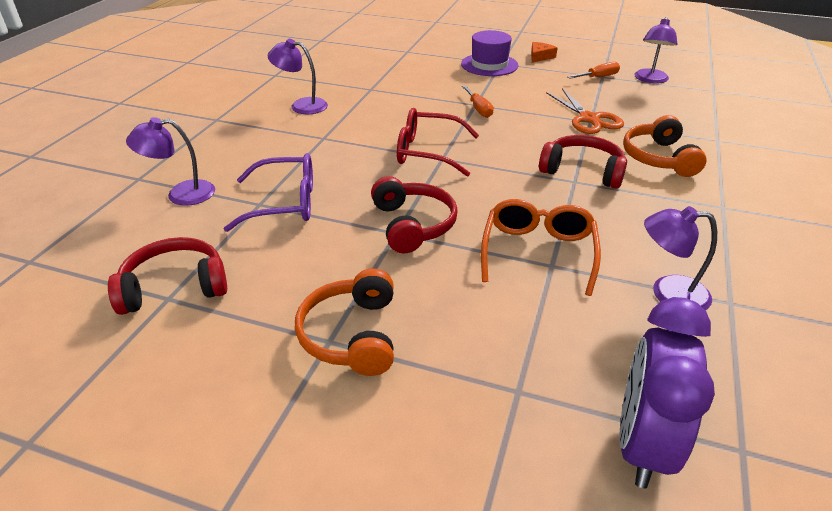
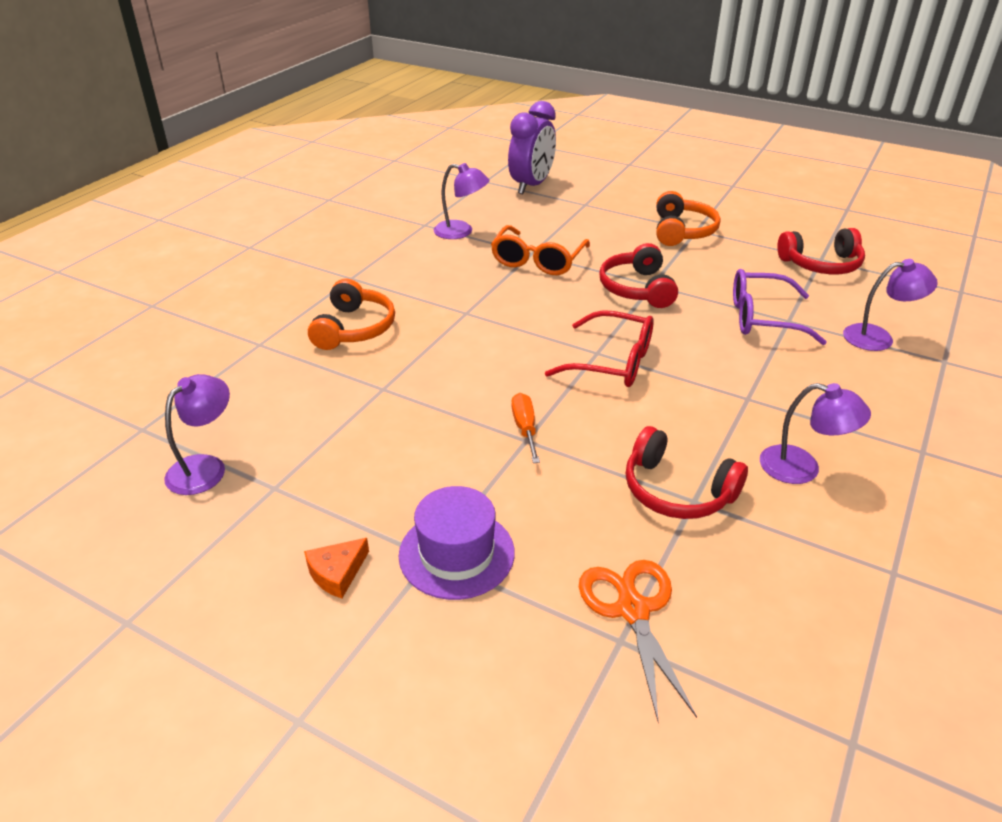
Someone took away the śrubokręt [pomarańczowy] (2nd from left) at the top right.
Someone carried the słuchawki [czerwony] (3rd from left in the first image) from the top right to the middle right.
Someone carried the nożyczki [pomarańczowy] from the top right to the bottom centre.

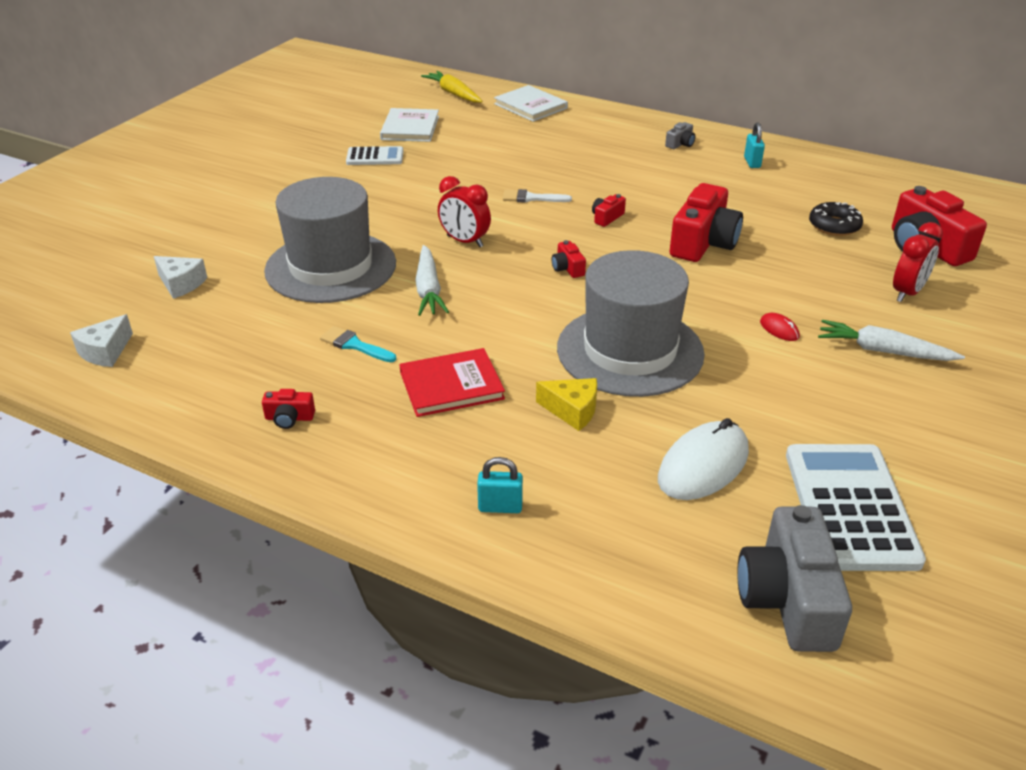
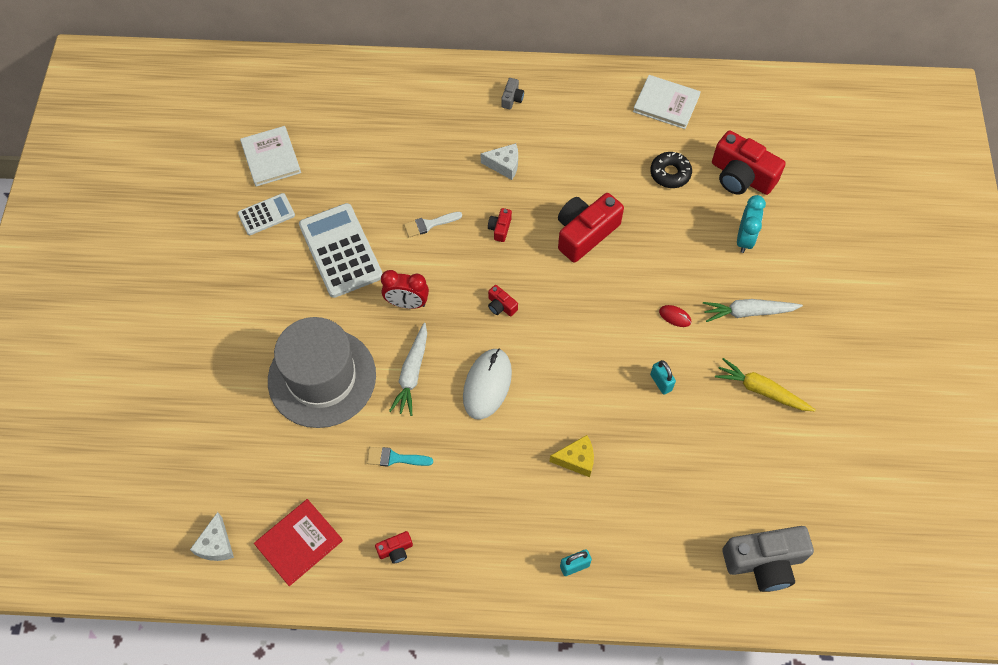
Someone took away the kapelusz [szary] (2nd from left) at the centre.
Someone carried the ser [biały] (2nd from left) from the middle left to the top centre.
Someone carried the książka [czerwony] from the centre to the bottom left.
Someone carried the marchewka [żółty] from the top centre to the middle right.
Someone carried the książka [biały] (2nd from left) from the top centre to the top right.
Someone carried the myszka [biały] from the middle right to the centre.
Someone carried the kłódka [turkusowy] (2nd from left) from the top right to the centre.
Someone carried the kalkulator [biały] (2nd from left) from the middle right to the centre.
Someone repainted the budzik [czerwony] (2nd from left) at the middle right, which became the budzik [turkusowy] at the middle right.
Someone rotated the marchewka [biały] (1st from left) at the centre by 45 degrees clockwise.
Someone rotated the aparat fotograficzny [czerwony] (4th from left) at the top right by 135 degrees counterclockwise.
Someone rotated the aparat fotograficzny [szary] (2nd from left) at the bottom right by 75 degrees counterclockwise.

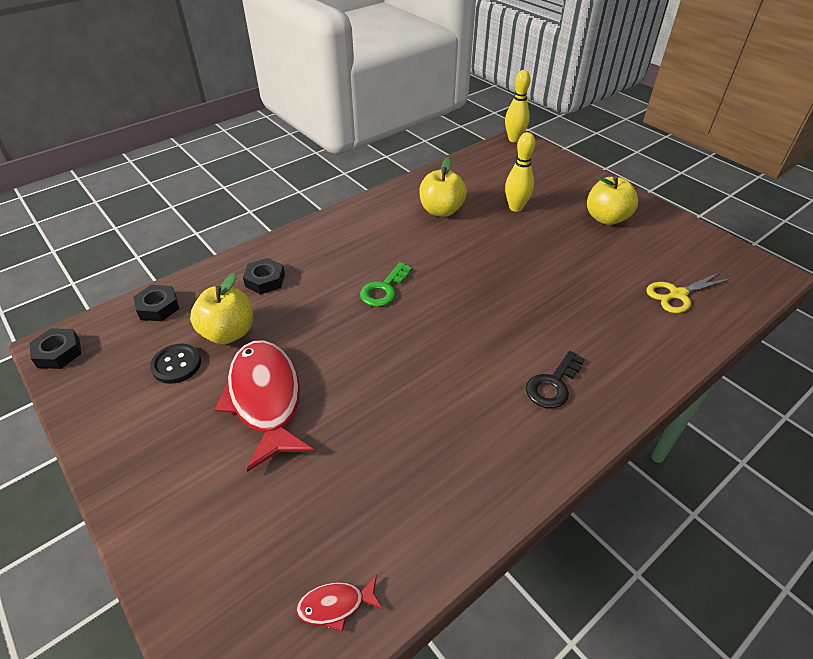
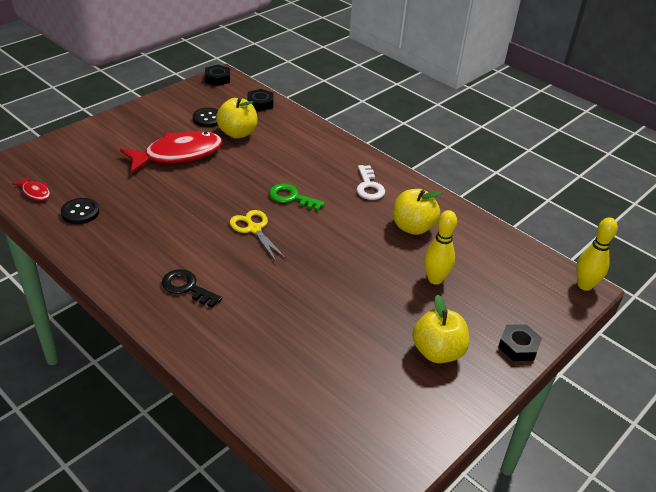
Someone put down the guzik [czarny] (1st from left) at the middle left.
Someone put down the klucz [biały] at the centre.
Someone carried the nakrętka [czarny] (3rd from left) from the middle left to the bottom right.
Someone carried the nożyczki [żółty] from the middle right to the centre.
Someone rotated the ryba [czerwony] (2nd from left in the first image) at the bottom centre by 150 degrees clockwise.

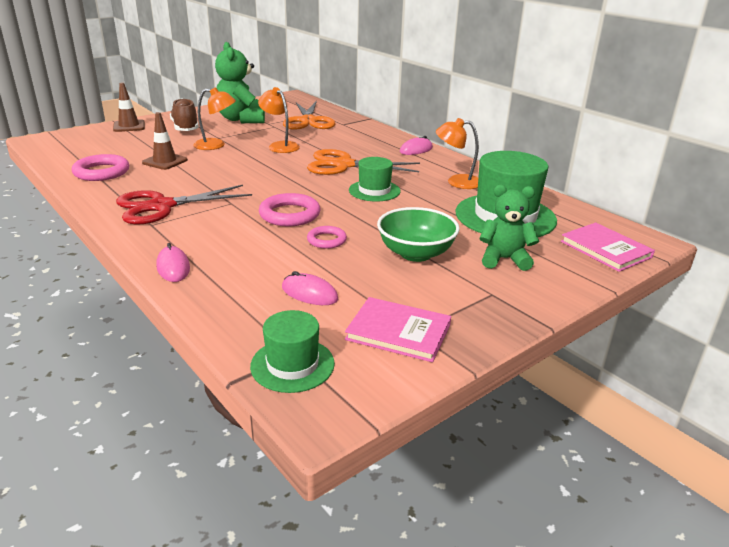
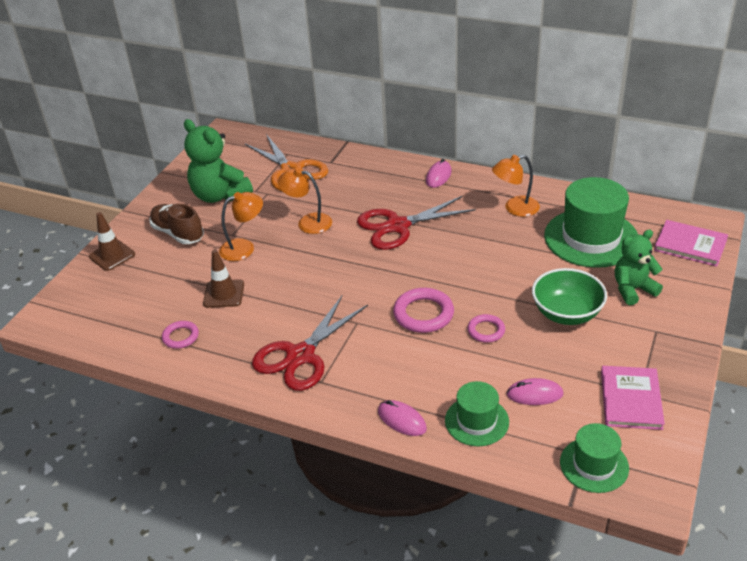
Someone carried the kapelusz [zielony] (2nd from left in the first image) from the top centre to the bottom centre.
Someone repainted the nożyczki [pomarańczowy] (2nd from left) at the top centre, which became the nożyczki [czerwony] (2nd from left) at the centre.
Someone rotated the książka [różowy] (1st from left) at the centre by 75 degrees counterclockwise.
Someone scaled the pierścień [różowy] (1st from left) at the top left by 0.60.

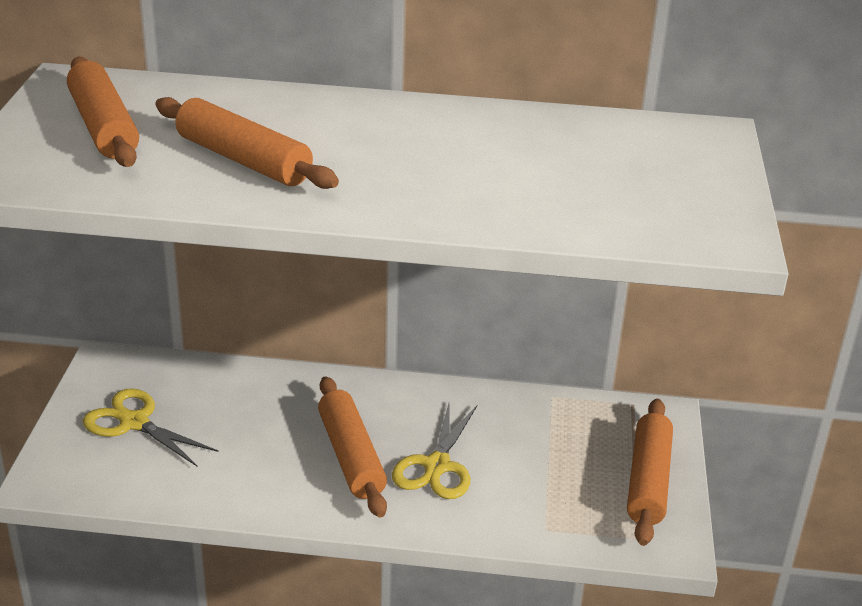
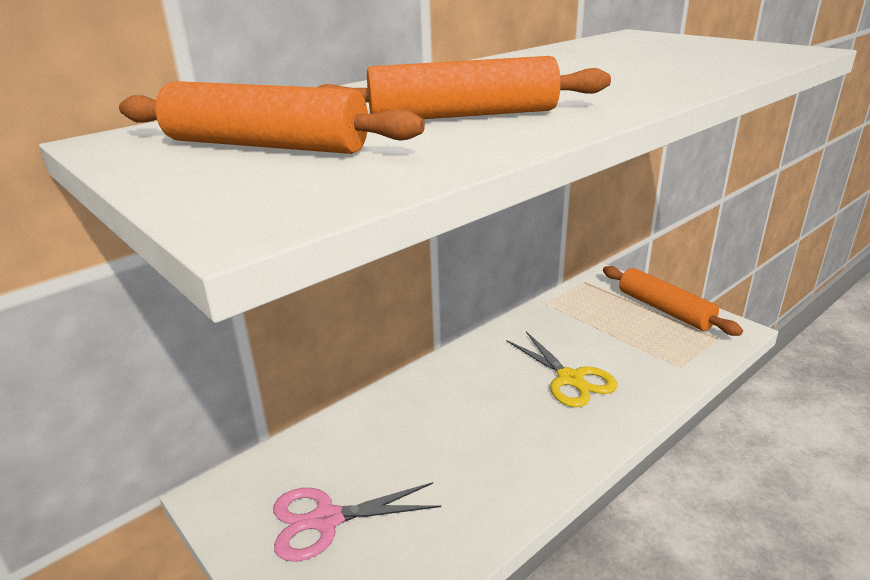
Someone took away the wałek do ciasta [pomarańczowy] (3rd from left) at the bottom centre.
Someone repainted the nożyczki [żółty] (1st from left) at the bottom left, which became the nożyczki [różowy] at the bottom centre.

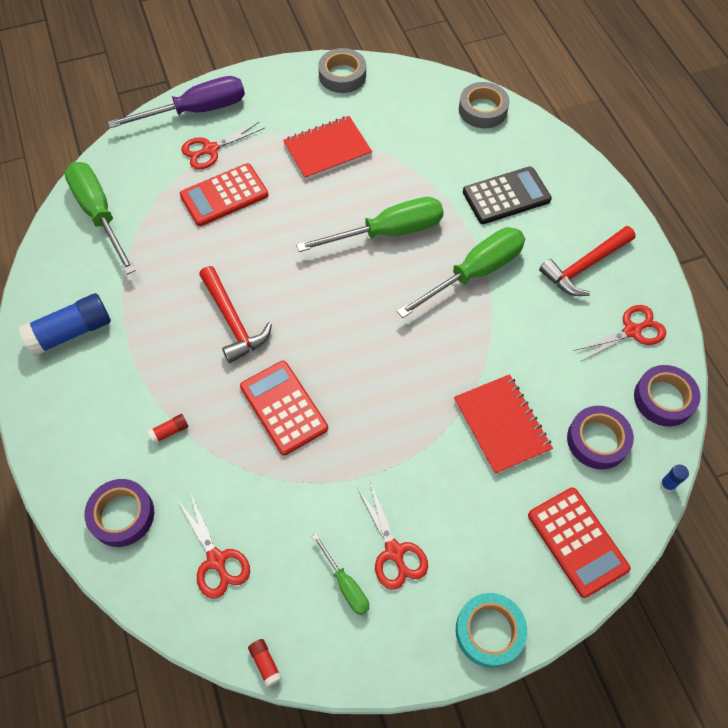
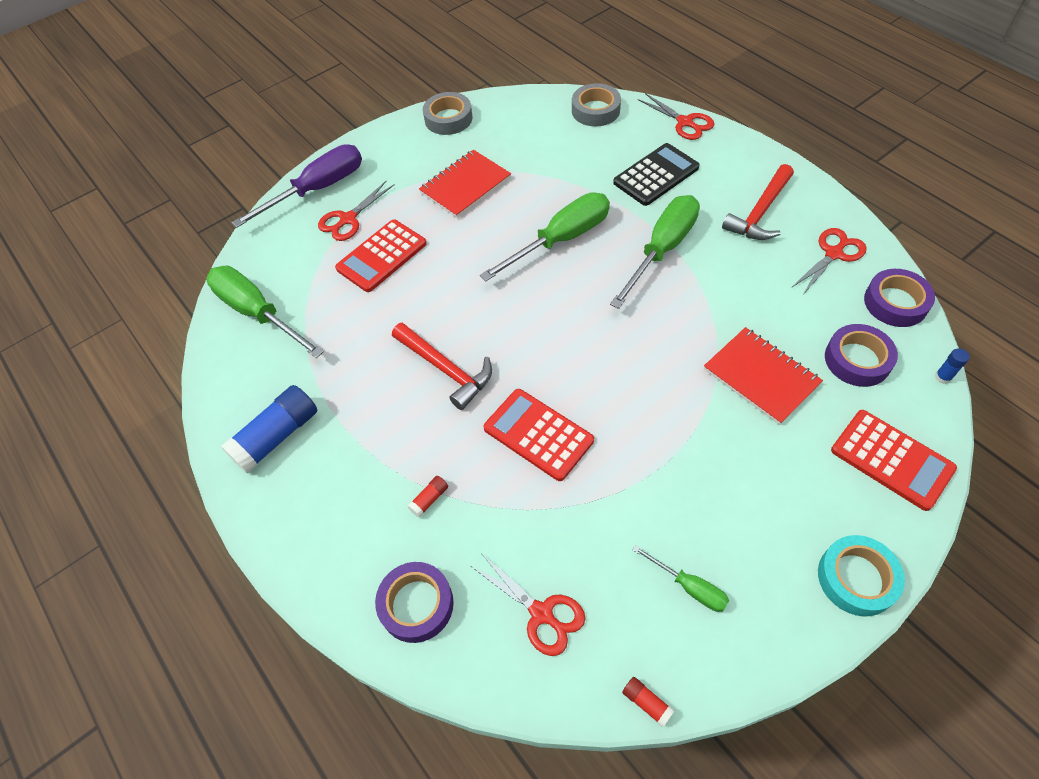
Someone carried the nożyczki [czerwony] (3rd from left) from the bottom centre to the top centre.

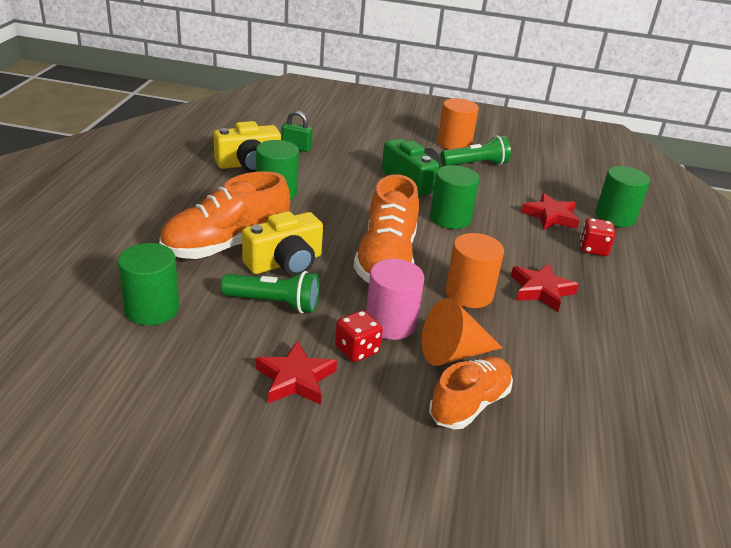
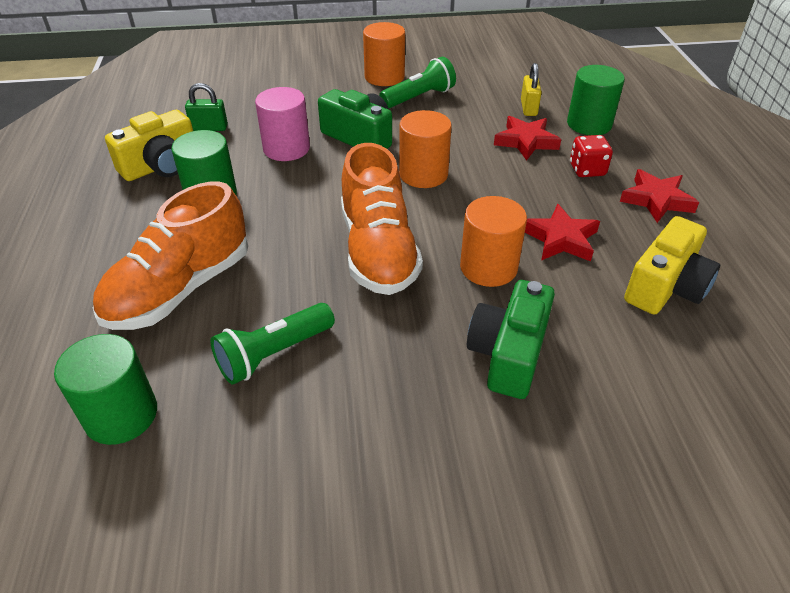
Someone took away the kostka do gry [czerwony] (1st from left) at the centre.
Someone took away the but [pomarańczowy] (3rd from left) at the bottom centre.
Someone put down the kłódka [żółty] at the top right.
Someone carried the aparat fotograficzny [żółty] (2nd from left) from the centre to the middle right.
Someone carried the gwiazda [czerwony] (1st from left in the first image) from the bottom centre to the top right.
Someone carried the walec [różowy] from the centre to the top centre.
Someone swapped the stożek [pomarańczowy] at the centre for the aparat fotograficzny [zielony] (2nd from left) at the centre.
Someone repainted the walec [zielony] (3rd from left) at the centre, which became the walec [pomarańczowy] (2nd from left) at the top centre.
Someone rotated the latarka [zielony] (1st from left) at the centre by 150 degrees clockwise.

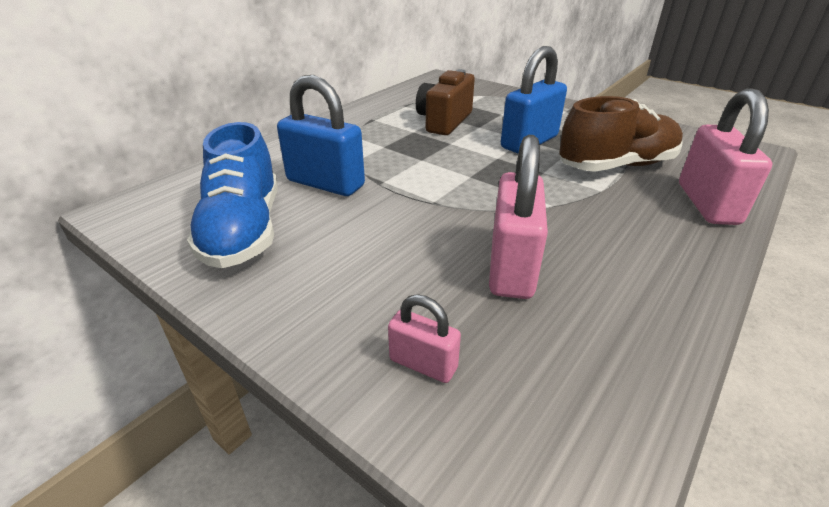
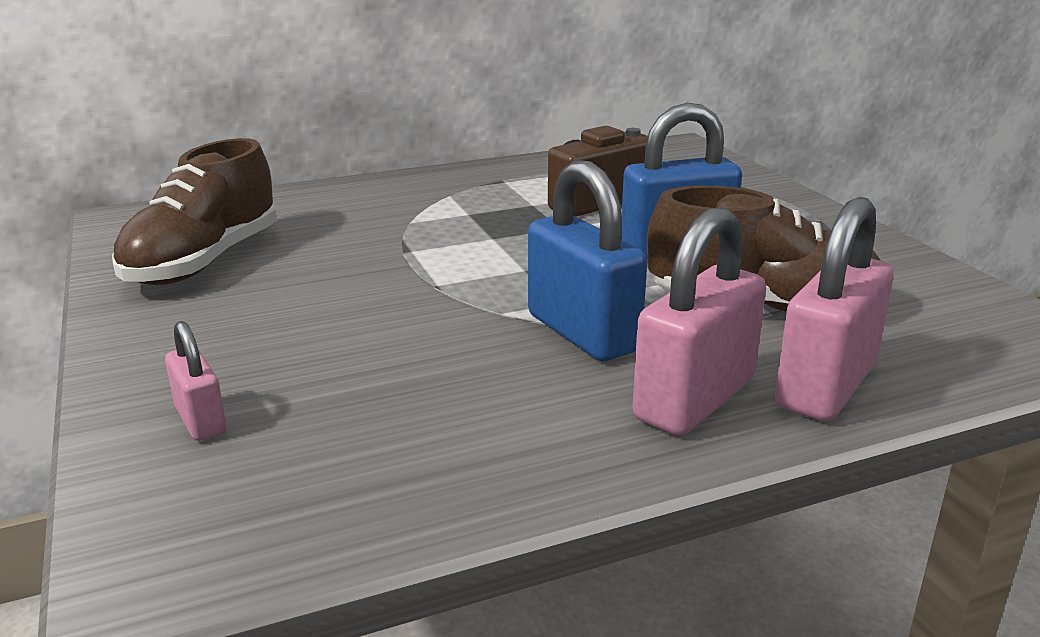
Someone carried the kłódka [niebieski] (1st from left) from the top centre to the centre.
Someone carried the kłódka [różowy] (2nd from left) from the centre to the middle right.
Someone repainted the but [niebieski] at the middle left, which became the but [brązowy] (1st from left) at the top left.

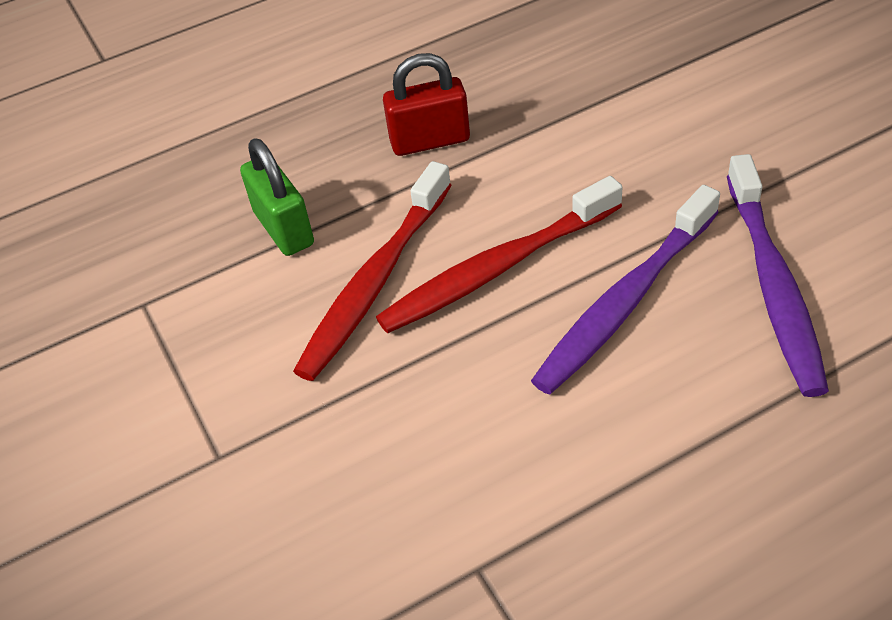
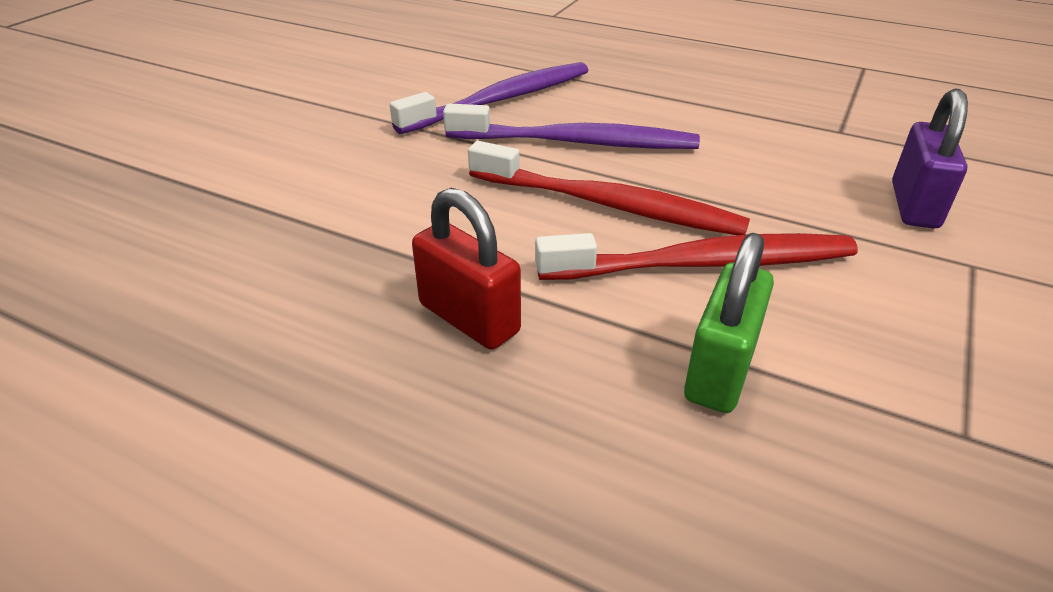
Someone put down the kłódka [fioletowy] at the top right.

